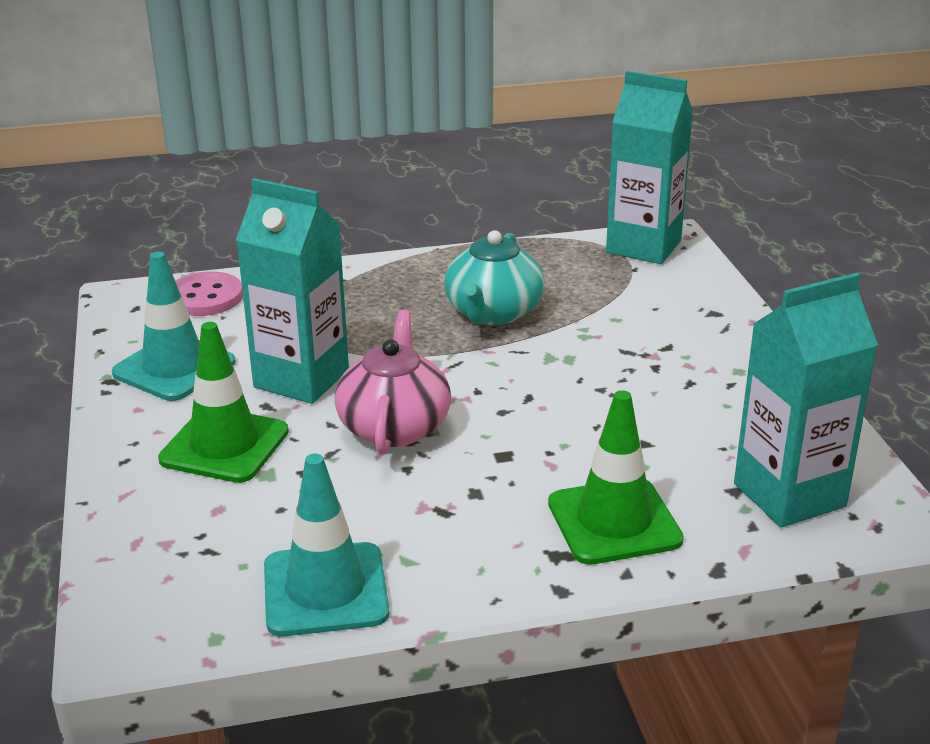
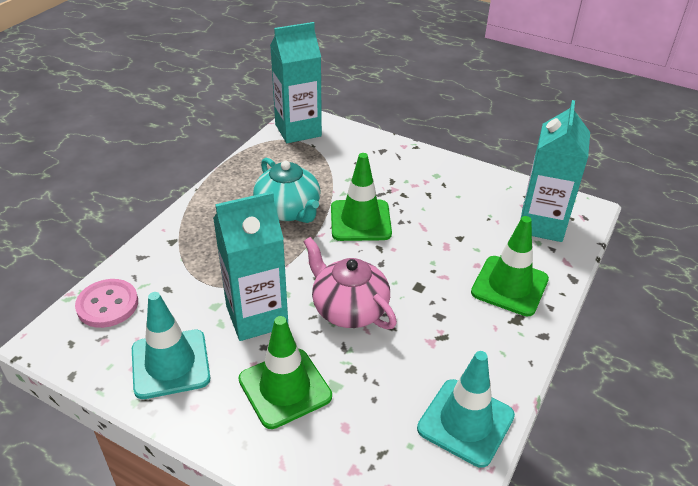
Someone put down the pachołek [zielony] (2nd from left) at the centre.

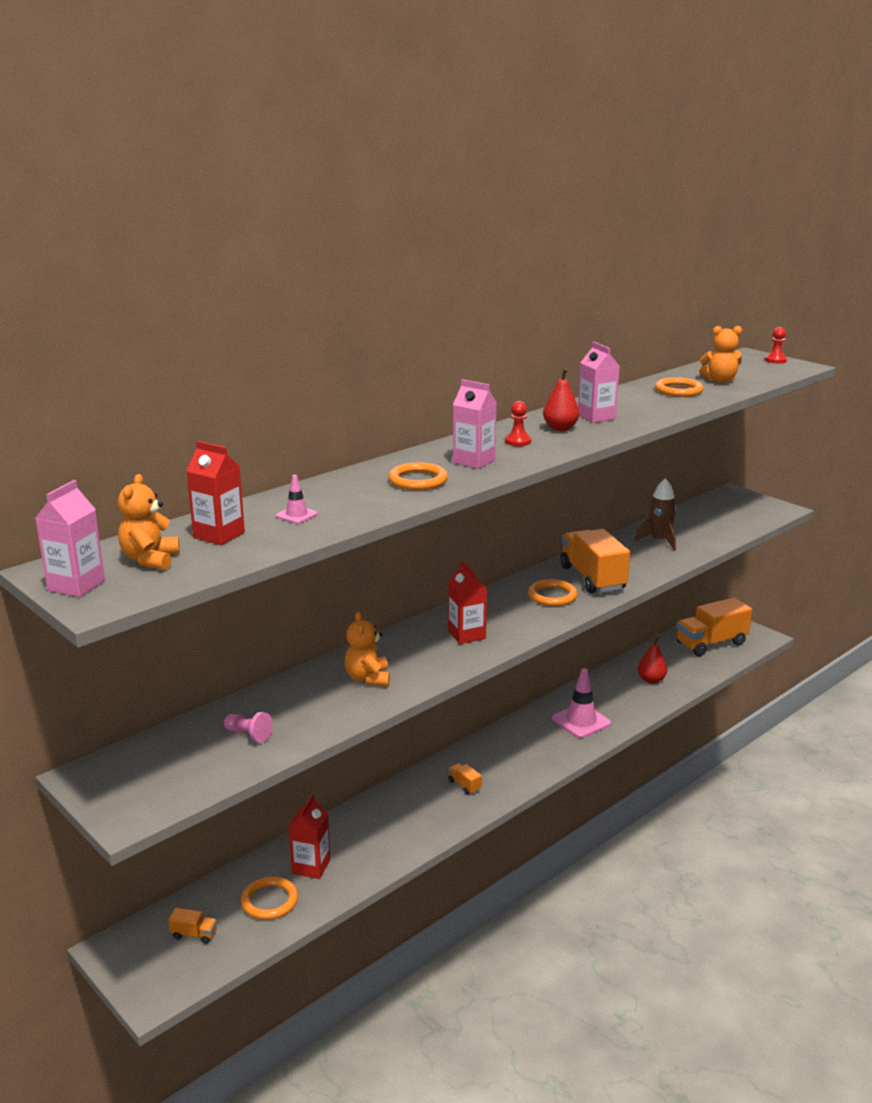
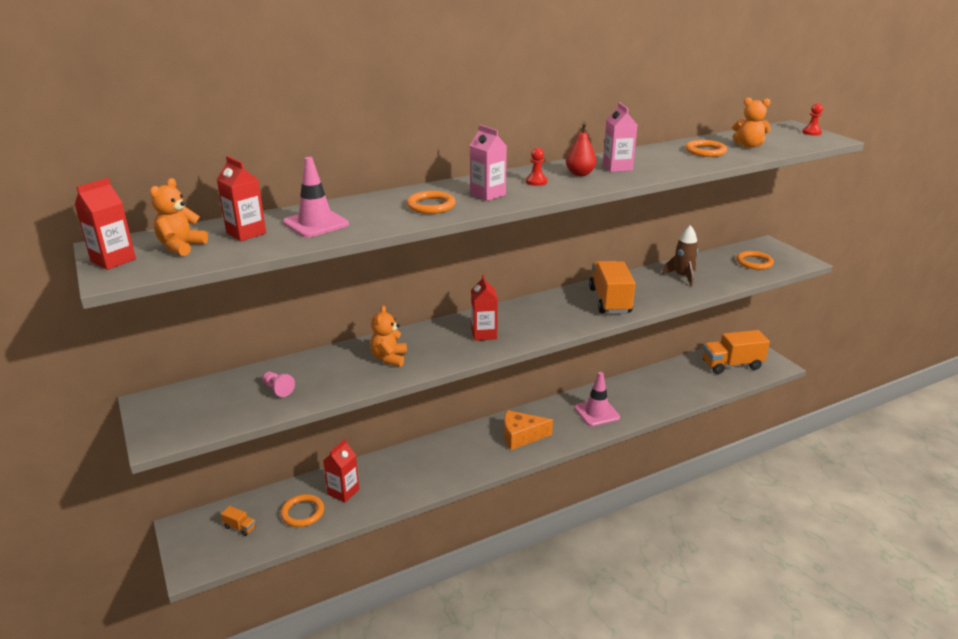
Someone took away the ciężarówka [pomarańczowy] (2nd from left) at the bottom centre.
Someone took away the gruszka [czerwony] (2nd from left) at the middle right.
Someone put down the ser [pomarańczowy] at the bottom centre.
Someone carried the pierścień [pomarańczowy] (3rd from left in the first image) from the centre to the middle right.
Someone repainted the karton mleka [różowy] (1st from left) at the middle left, which became the karton mleka [czerwony] (1st from left) at the middle left.
Someone scaled the pachołek [różowy] (1st from left) at the centre by 1.98.

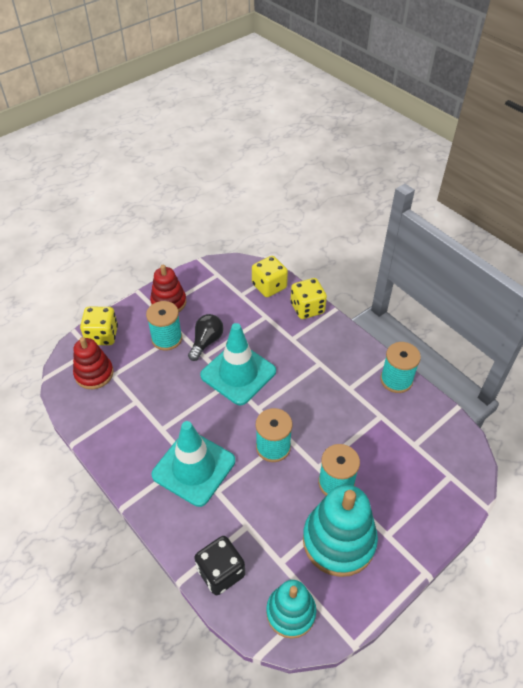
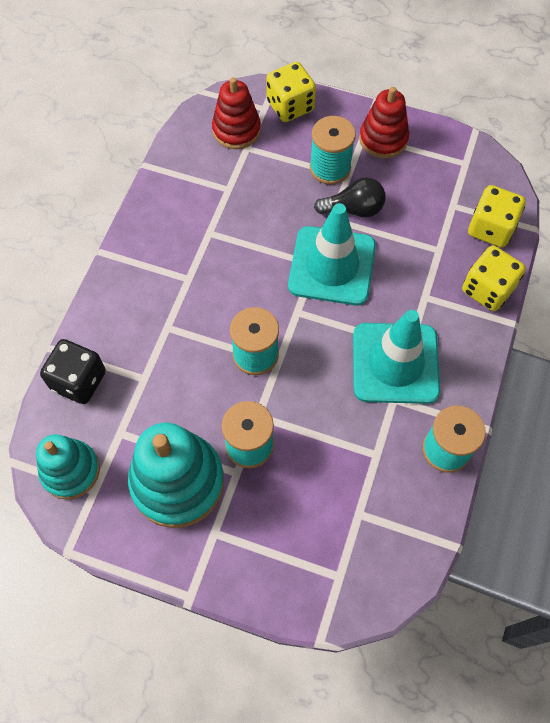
Someone carried the pachołek [turkusowy] (1st from left in the first image) from the bottom centre to the middle right.

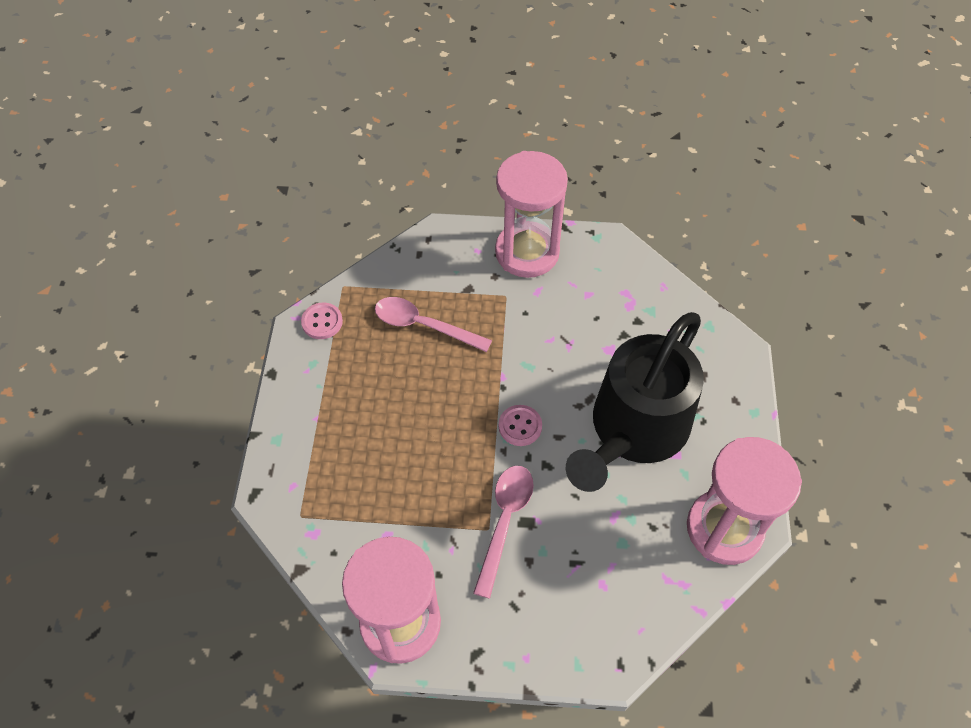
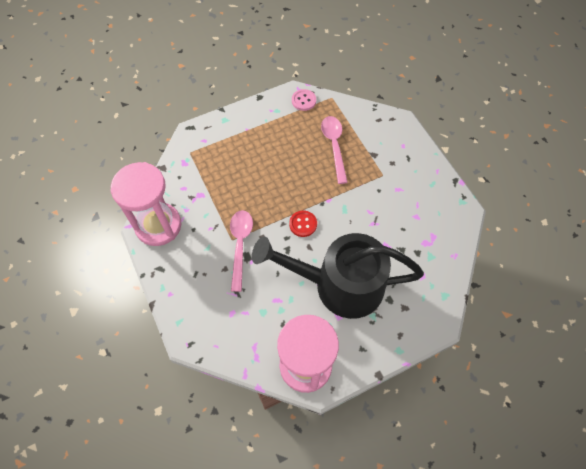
Someone took away the klepsydra [różowy] (2nd from left) at the top centre.
Someone repainted the guzik [różowy] (2nd from left) at the centre, which became the guzik [czerwony] at the centre.
Someone rotated the łyżka [różowy] (2nd from left in the first image) at the bottom centre by 75 degrees counterclockwise.

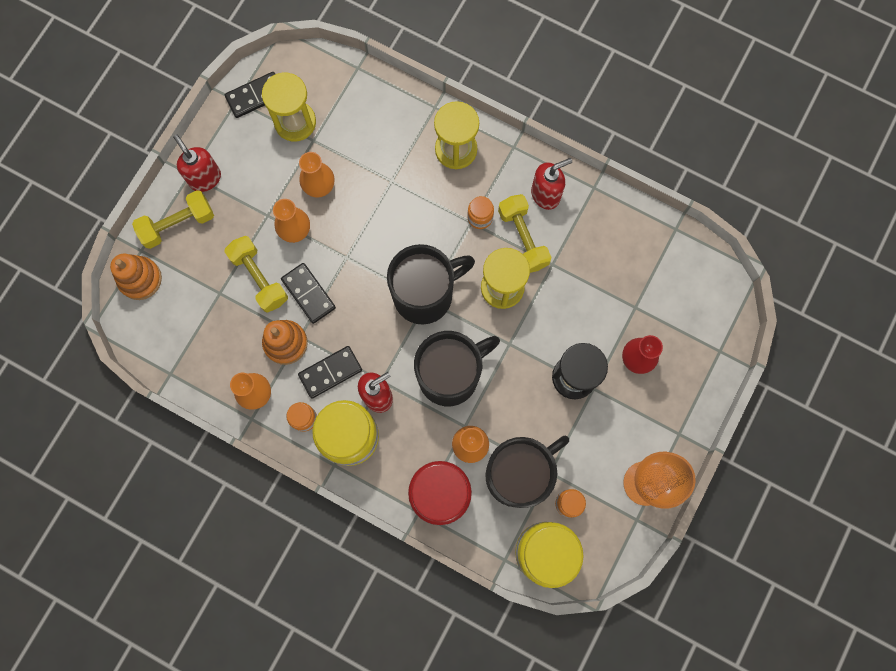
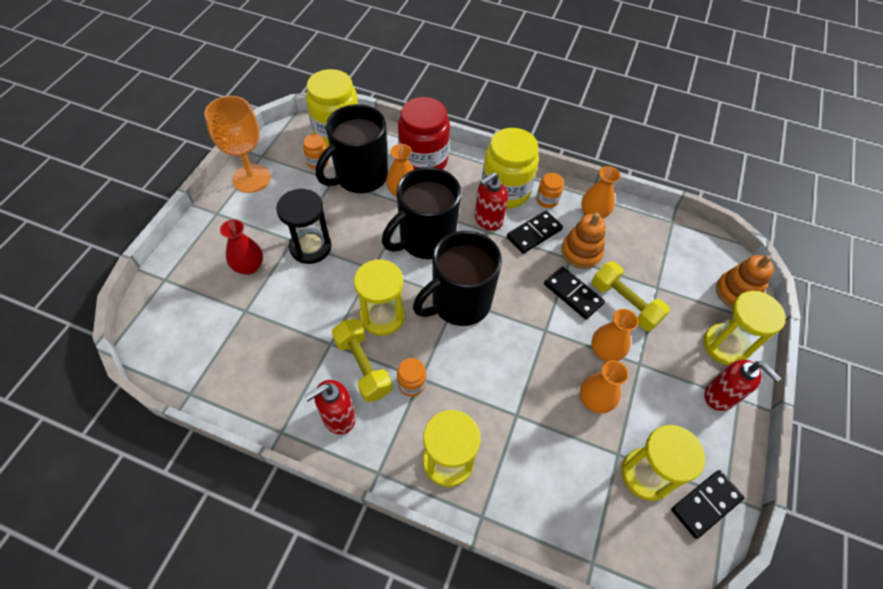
Someone swapped the hantel [żółty] (1st from left) at the top left for the klepsydra [żółty] (4th from left) at the middle right.

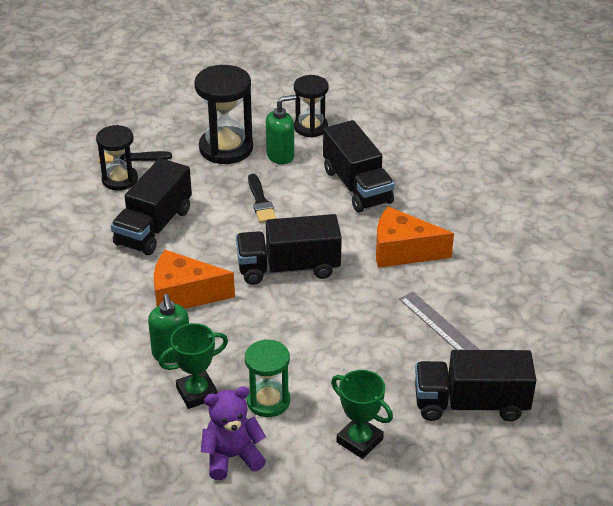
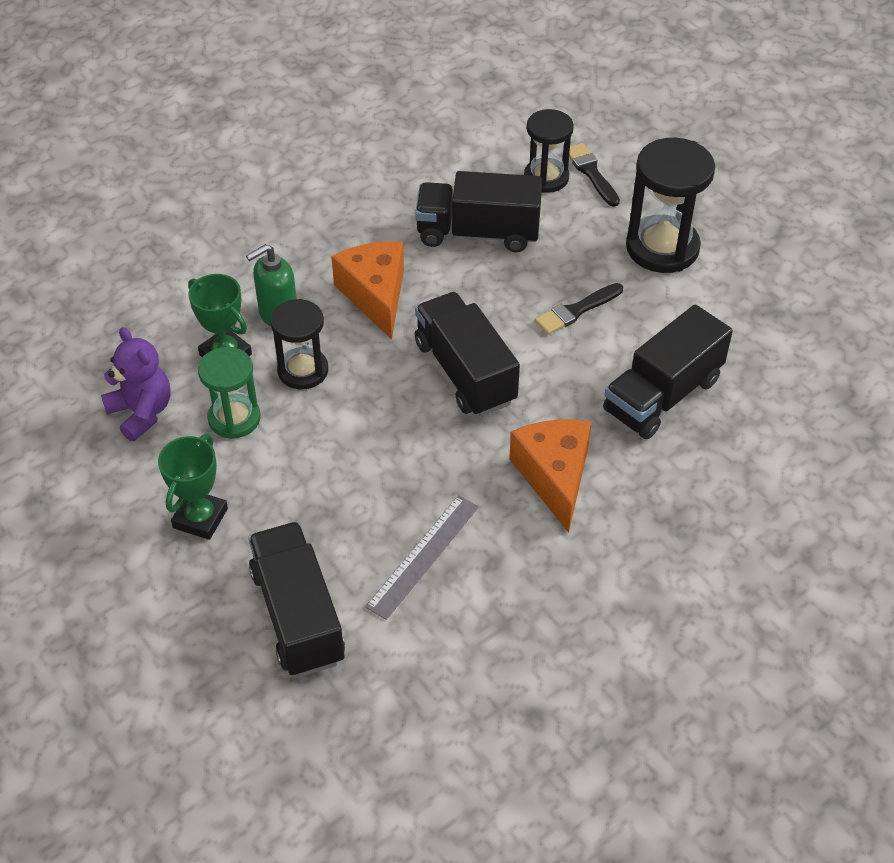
Someone took away the dozownik mydła [zielony] (2nd from left) at the top centre.
Someone carried the klepsydra [czarny] (3rd from left in the first image) from the top centre to the centre.

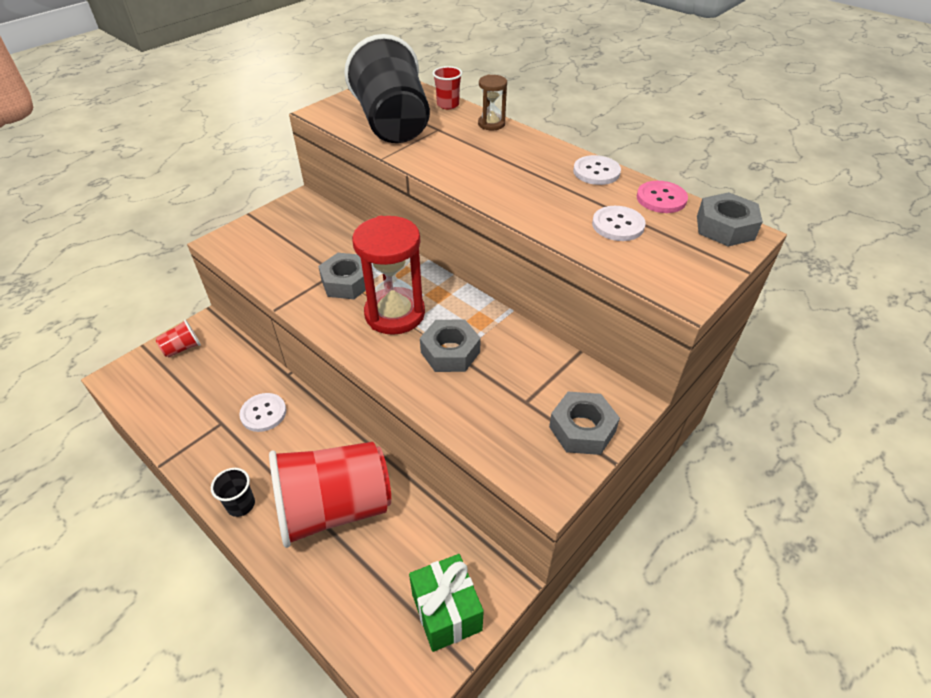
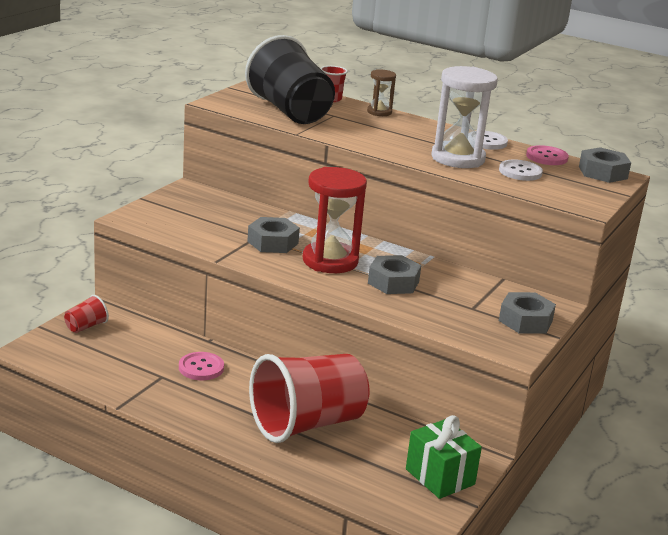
Someone took away the szklanka [czarny] (1st from left) at the bottom left.
Someone put down the klepsydra [biały] at the top right.
Someone repainted the guzik [biały] (1st from left) at the middle left, which became the guzik [różowy] (1st from left) at the bottom left.

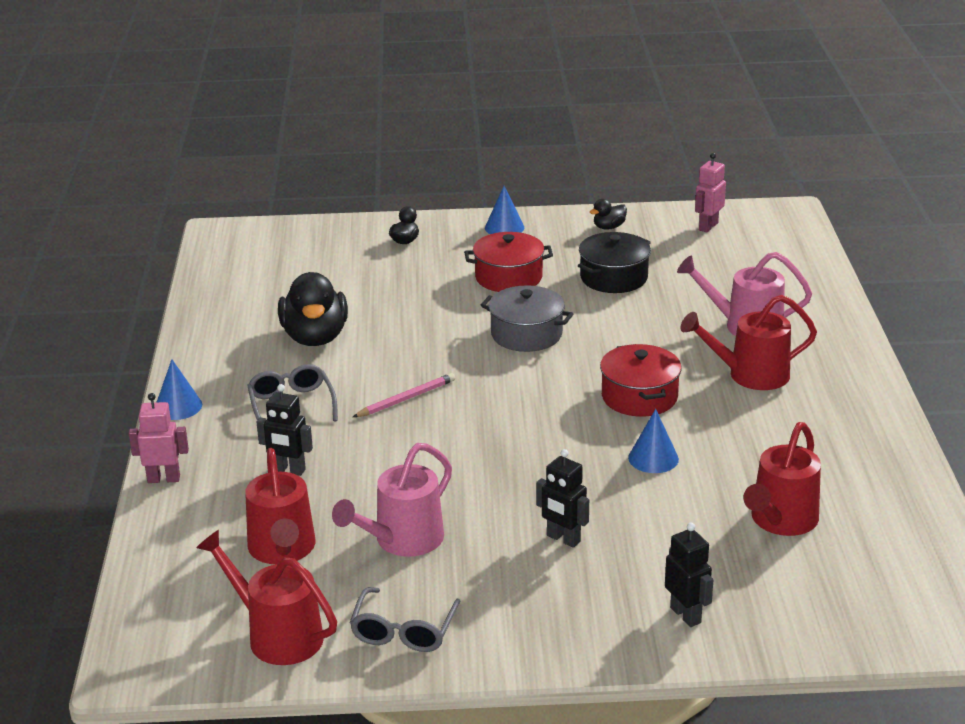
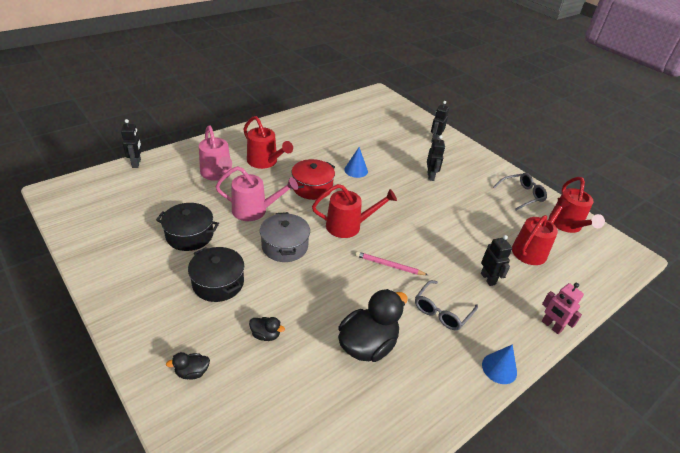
Someone took away the stożek [niebieski] (2nd from left) at the top centre.
Someone took away the robot [różowy] (2nd from left) at the top right.
Someone put down the robot [czarny] (1st from left) at the top left.
Someone carried the konewka [różowy] (1st from left in the first image) from the bottom centre to the centre.
Someone carried the kaczka [czarny] (3rd from left in the first image) from the top centre to the bottom centre.
Someone carried the konewka [czerwony] (4th from left in the first image) from the middle right to the centre.
Someone repainted the garnek [czerwony] (1st from left) at the centre, which became the garnek [czarny] (2nd from left) at the middle left.

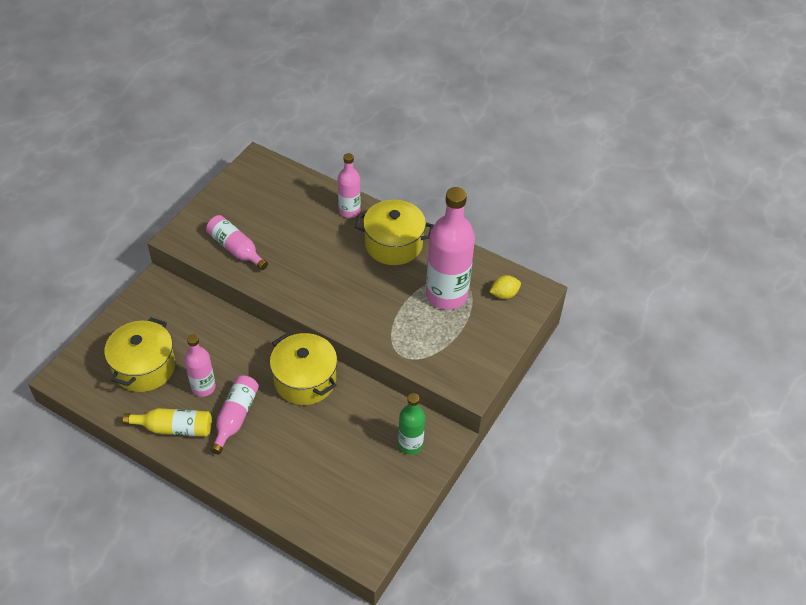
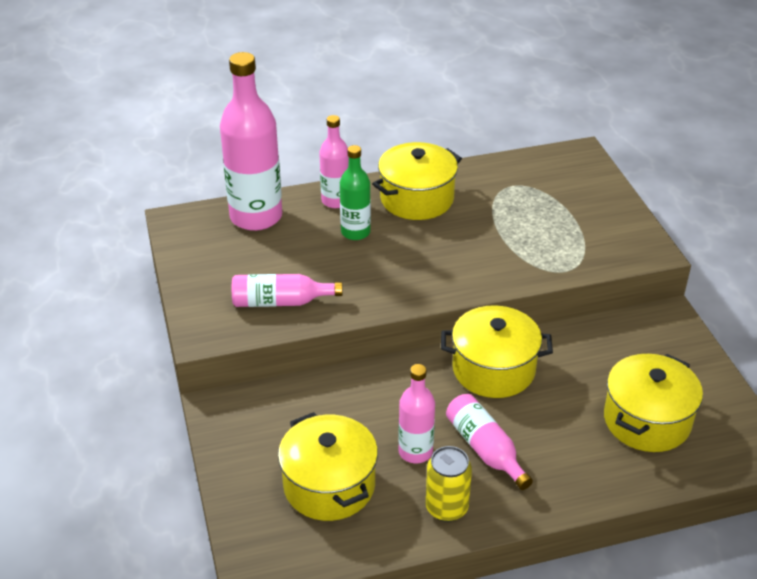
Someone took away the cytryna [żółty] at the centre.
Someone put down the garnek [żółty] (4th from left) at the bottom right.
Someone carried the butelka [zielony] from the bottom centre to the top centre.
Someone carried the butelka [różowy] (5th from left in the first image) from the centre to the top left.
Someone swapped the butelka [żółty] at the bottom left for the puszka [żółty] at the bottom centre.

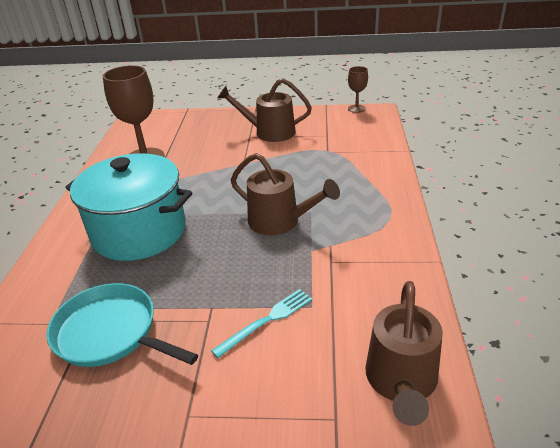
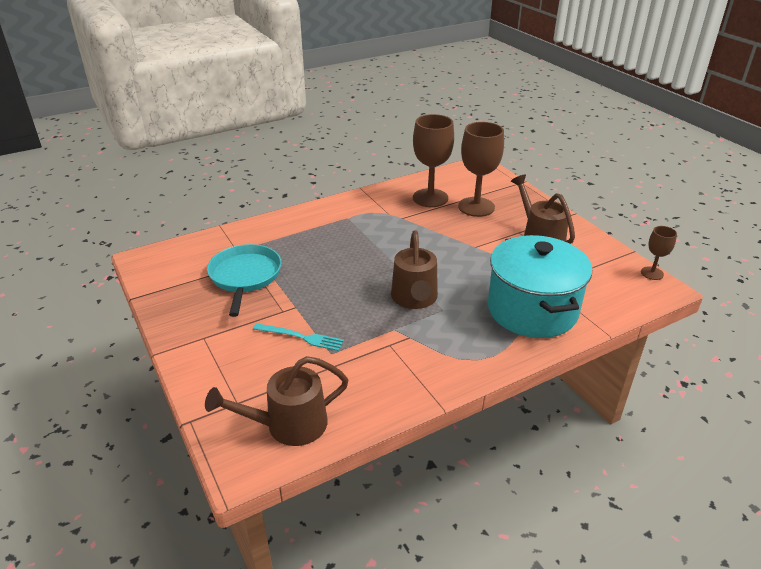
Someone put down the kielich [brązowy] (2nd from left) at the top centre.
Someone carried the garnek [turkusowy] from the middle left to the middle right.

